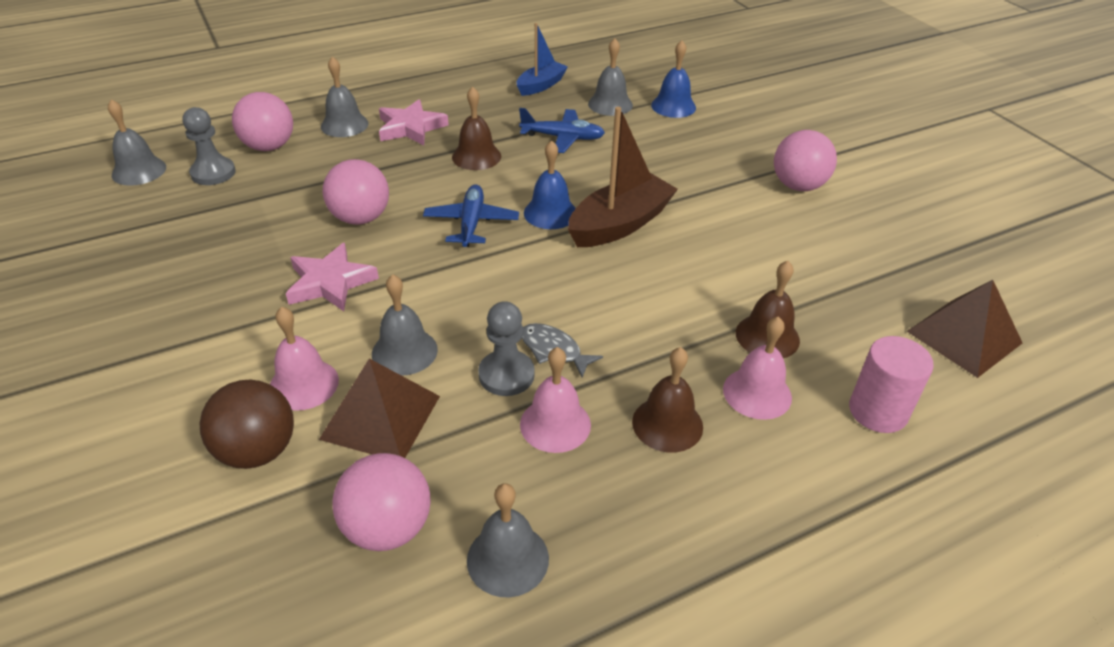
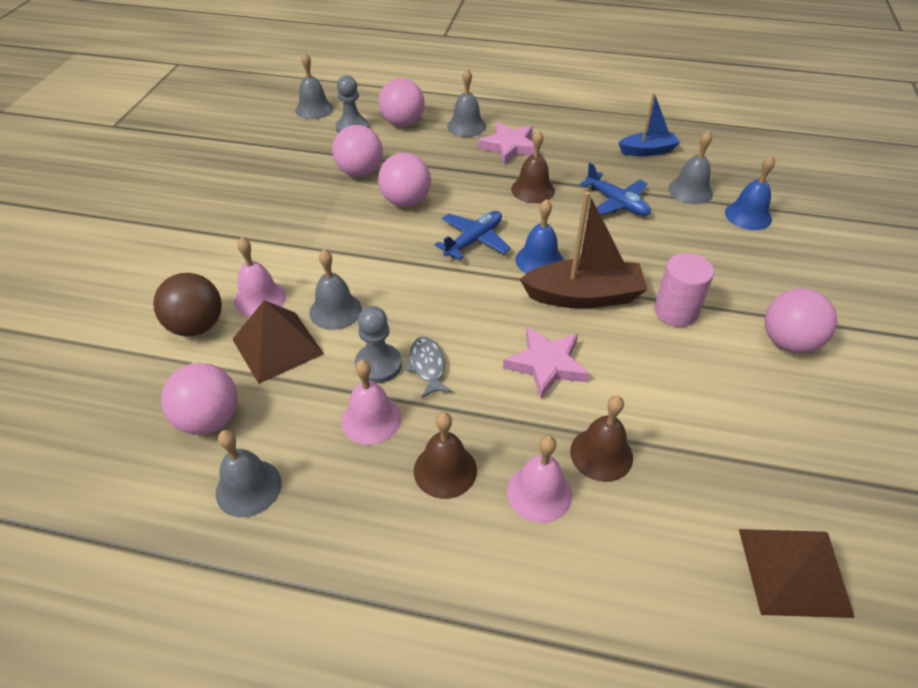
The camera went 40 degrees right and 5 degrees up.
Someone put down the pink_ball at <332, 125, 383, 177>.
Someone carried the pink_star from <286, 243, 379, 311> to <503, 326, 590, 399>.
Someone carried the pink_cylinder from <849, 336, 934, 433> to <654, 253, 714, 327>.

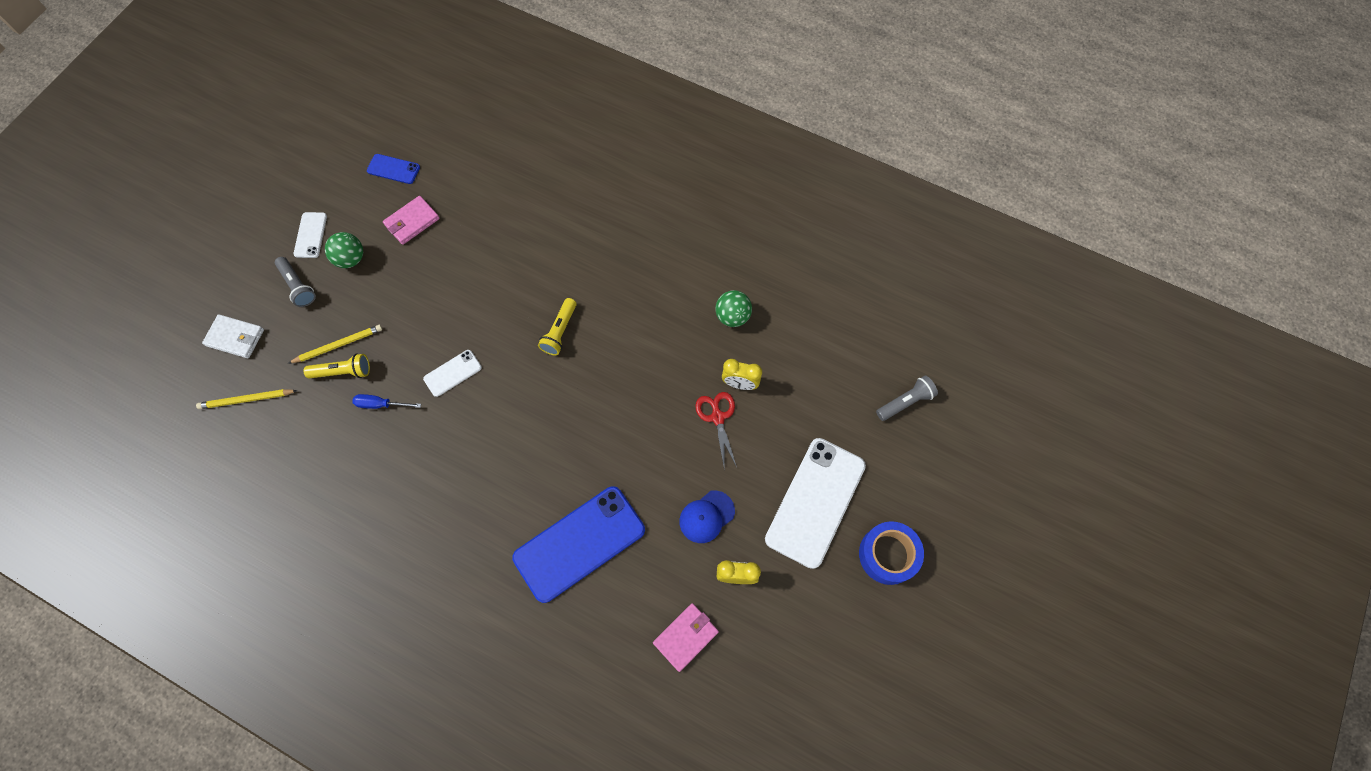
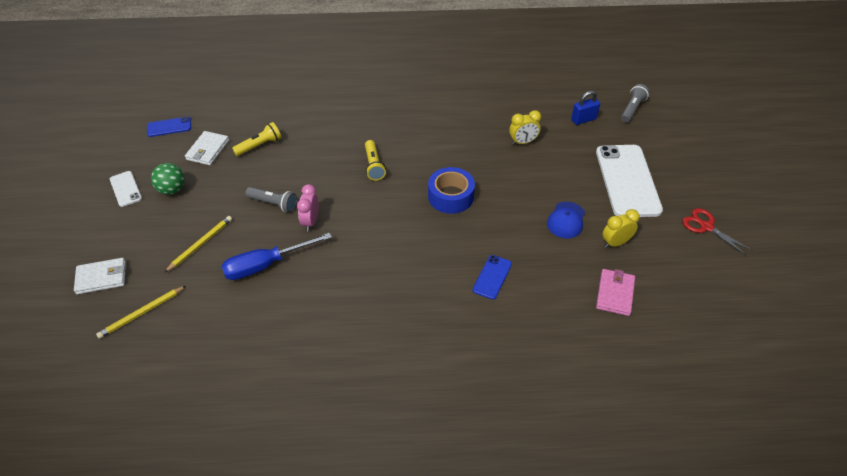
The camera went 30 degrees left and 20 degrees down.
Someone repainted the pink_wallet at <383, 196, 440, 245>, which became the white_wallet at <185, 131, 229, 165>.
Someone scaled the blue_screwdriver at <353, 394, 421, 409> by 1.81.
Someone carried the yellow_flashlight from <304, 354, 370, 378> to <232, 122, 281, 156>.
Someone carried the grey_flashlight from <275, 257, 316, 307> to <245, 187, 297, 213>.
Someone swapped the white_phone at <423, 350, 482, 397> for the pink_clock at <297, 184, 318, 231>.
Someone carried the blue_tape from <859, 521, 924, 585> to <428, 167, 475, 214>.
Someone scaled the blue_phone at <512, 486, 645, 603> by 0.47.
Someone put down the blue_padlock at <571, 91, 600, 125>.
Someone carried the red_scissors from <695, 392, 737, 467> to <682, 208, 753, 256>.
Someone took away the green_ball at <716, 290, 752, 327>.

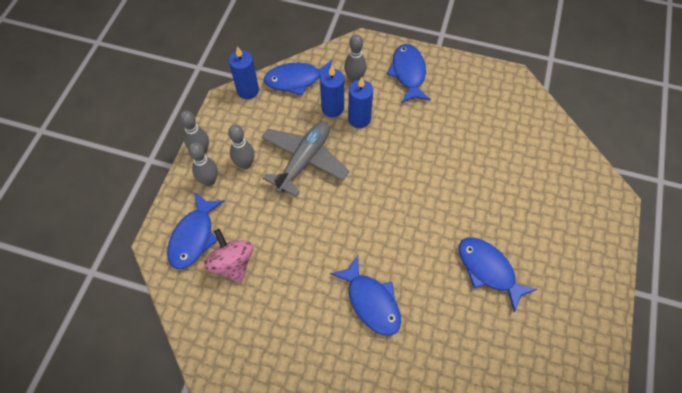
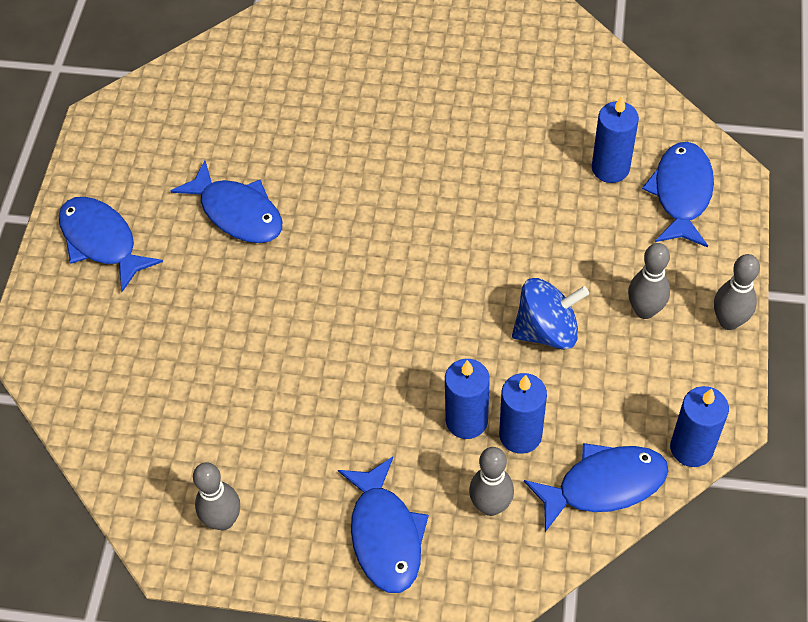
The camera went 175 degrees right and 5 degrees down.
Someone carried the blue_fish from <330, 256, 401, 336> to <58, 197, 163, 292>.
Someone carried the grey_bowling_pin from <188, 142, 218, 186> to <193, 462, 240, 530>.
Someone swapped the grey_plane at <262, 121, 350, 197> for the blue_spinning_top at <512, 278, 589, 350>.
Someone swapped the pink_spinning_top at <204, 229, 253, 283> for the blue_candle at <592, 96, 639, 183>.

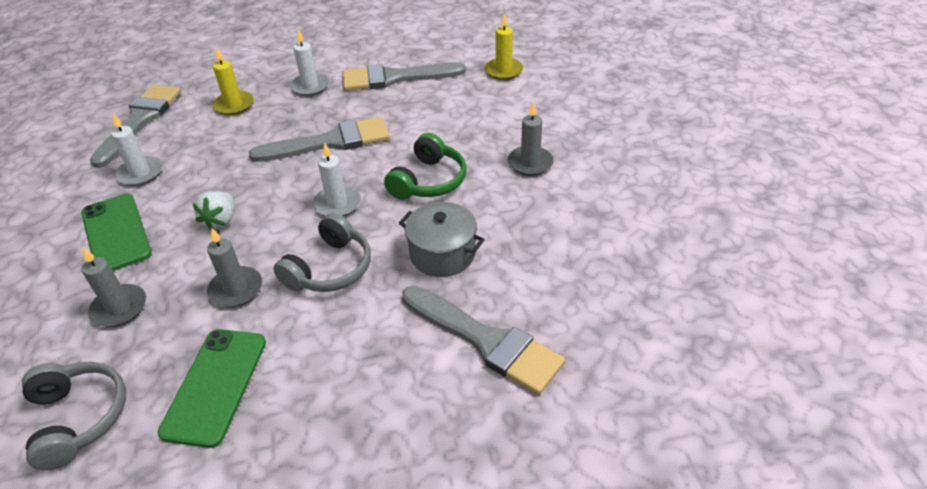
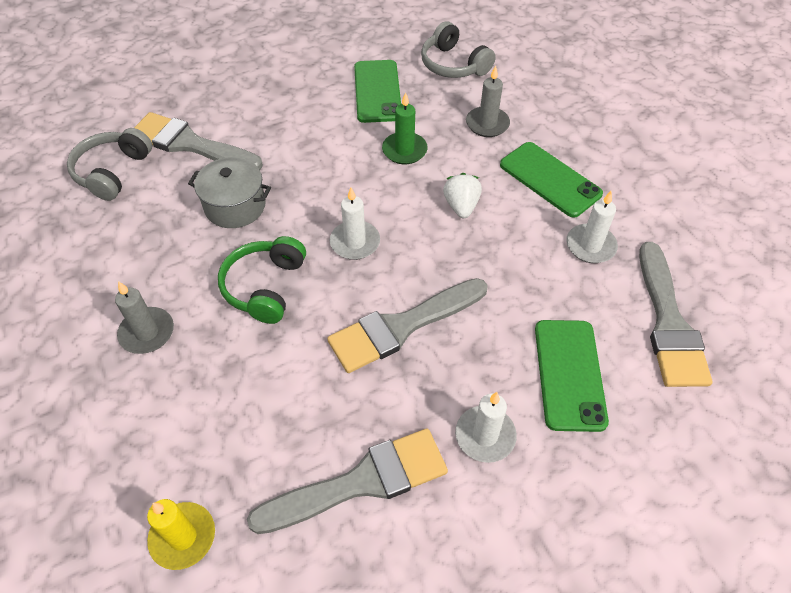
The camera went 165 degrees right and 10 degrees up.
Someone carried the grey_headphones from <274, 213, 371, 292> to <67, 128, 152, 201>.
Someone repainted the grey_candle at <207, 228, 262, 307>, which became the green_candle at <382, 92, 427, 164>.
Someone swapped the yellow_candle at <212, 47, 254, 115> for the green_phone at <535, 320, 609, 432>.

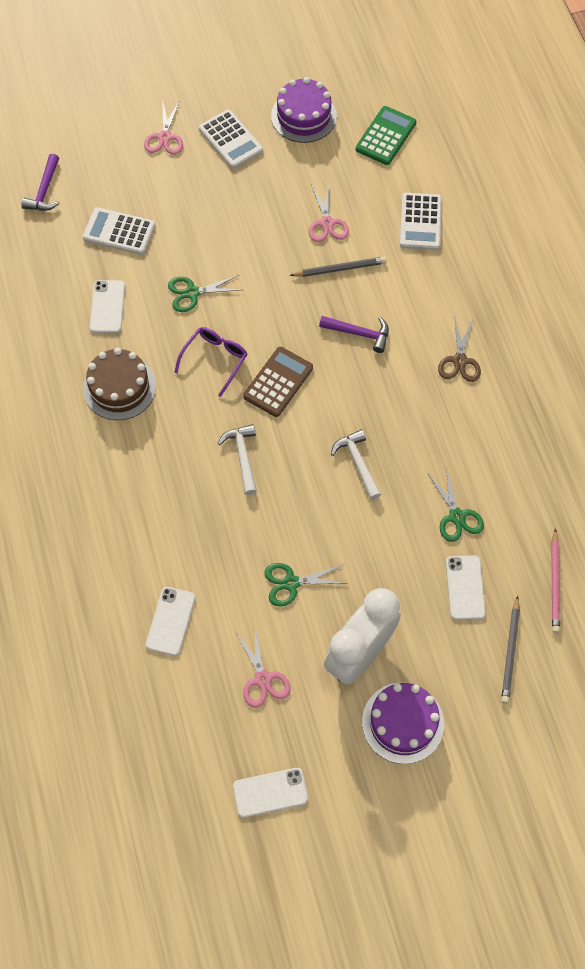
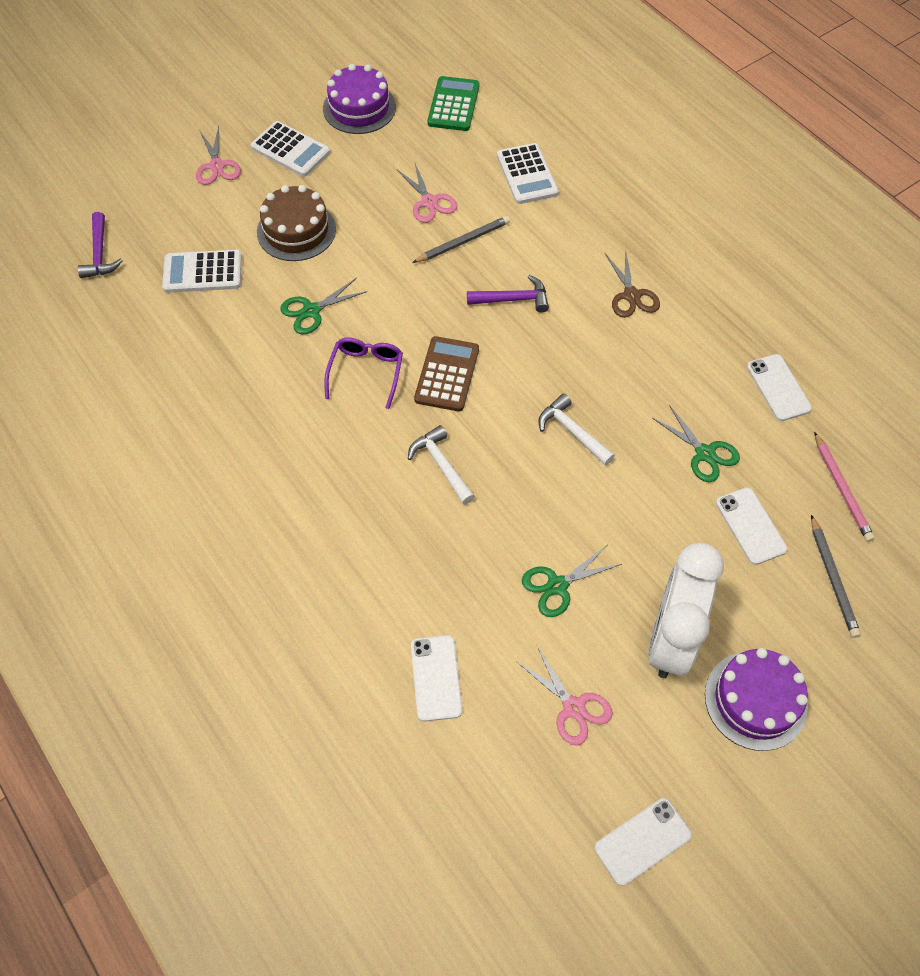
The camera went 20 degrees left and 5 degrees down.
Someone carried the brown_cake from <83, 348, 156, 420> to <257, 185, 336, 261>.
Someone carried the white_phone from <90, 280, 125, 333> to <747, 354, 812, 421>.

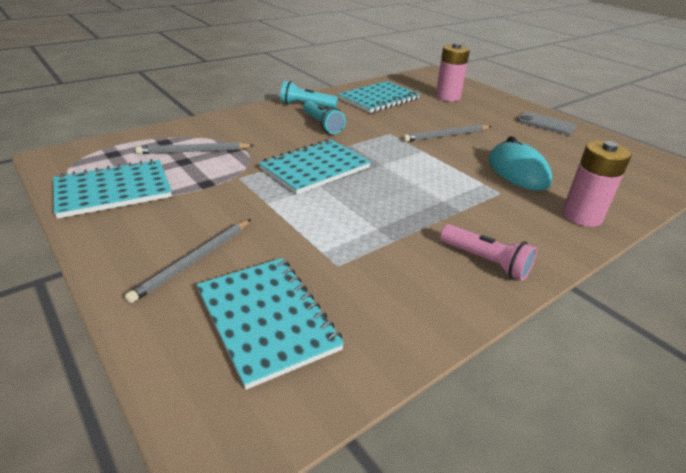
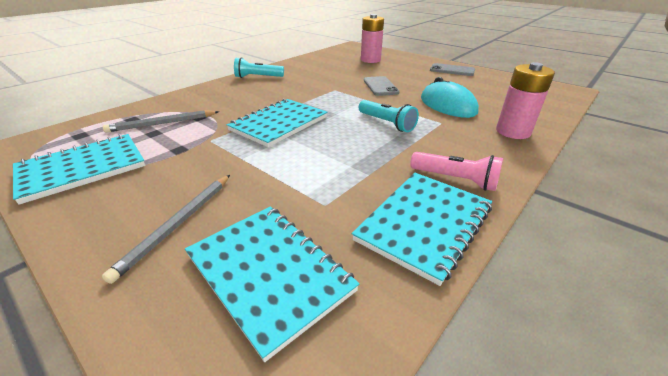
The camera went 10 degrees left and 0 degrees up.
Someone carried the turquoise_notebook from <338, 81, 420, 113> to <352, 173, 492, 286>.
Someone carried the turquoise_flashlight from <303, 101, 346, 134> to <358, 100, 419, 132>.
Someone swapped the grey_pencil at <403, 125, 492, 142> for the grey_phone at <364, 76, 400, 96>.

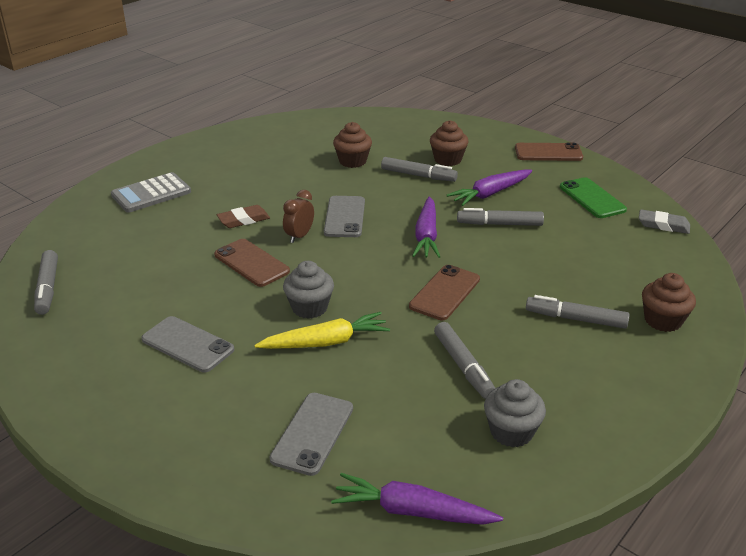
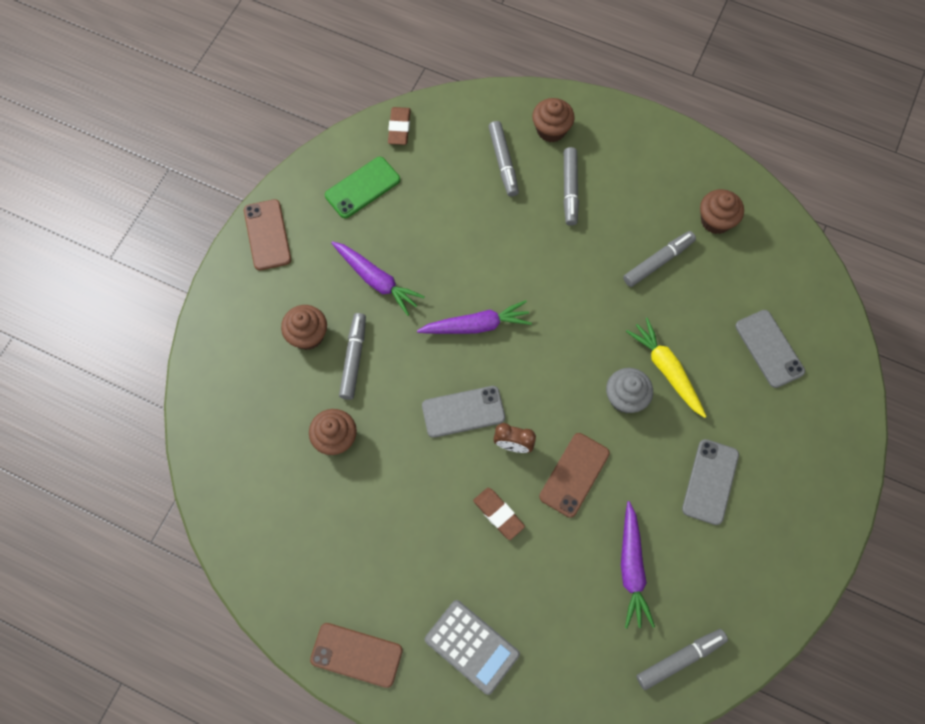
The camera went 105 degrees left and 35 degrees up.
Someone carried the brown_phone from <409, 265, 480, 320> to <310, 623, 403, 688>.
Someone repainted the grey_eraser at <639, 210, 690, 234>, which became the brown_eraser at <388, 107, 411, 145>.
Someone carried the grey_marker from <457, 208, 544, 226> to <488, 121, 519, 197>.
Someone carried the purple_carrot from <331, 473, 503, 525> to <621, 501, 655, 629>.
Someone repainted the grey_cupcake at <484, 379, 546, 447>, which became the brown_cupcake at <700, 189, 744, 234>.
Someone rotated the grey_phone at <270, 393, 353, 476> by 60 degrees clockwise.

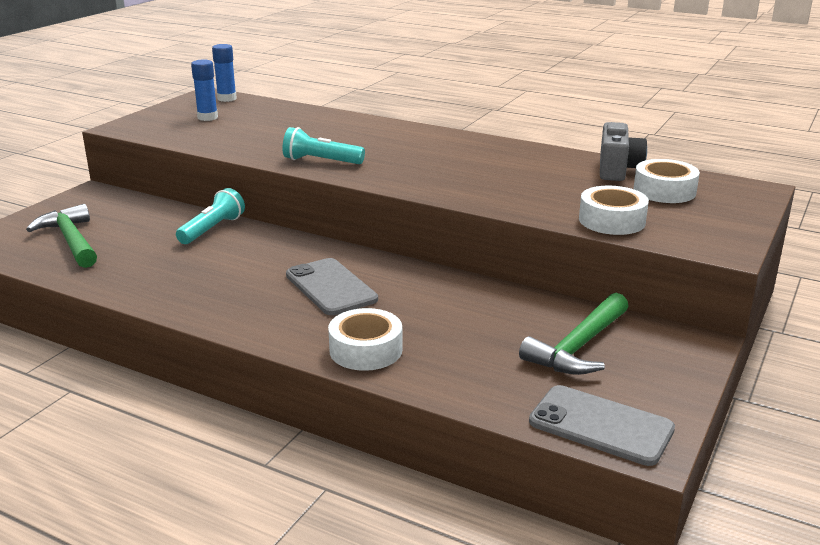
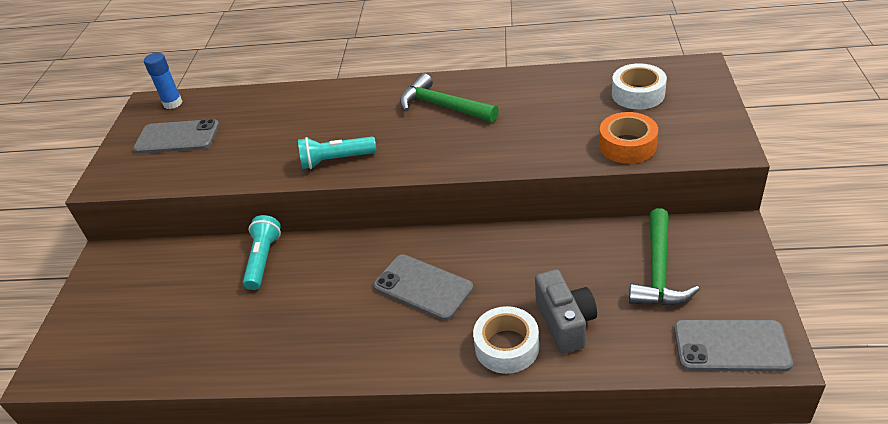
The camera went 20 degrees left and 15 degrees up.
Someone swapped the blue_glue_stick at <191, 60, 218, 121> for the grey_phone at <133, 119, 219, 154>.
Someone carried the green_hammer from <26, 204, 97, 268> to <400, 73, 499, 123>.
Someone carried the grey_camera from <600, 122, 647, 181> to <535, 269, 597, 354>.
Someone repainted the white_tape at <579, 186, 649, 235>, which became the orange_tape at <599, 112, 658, 164>.

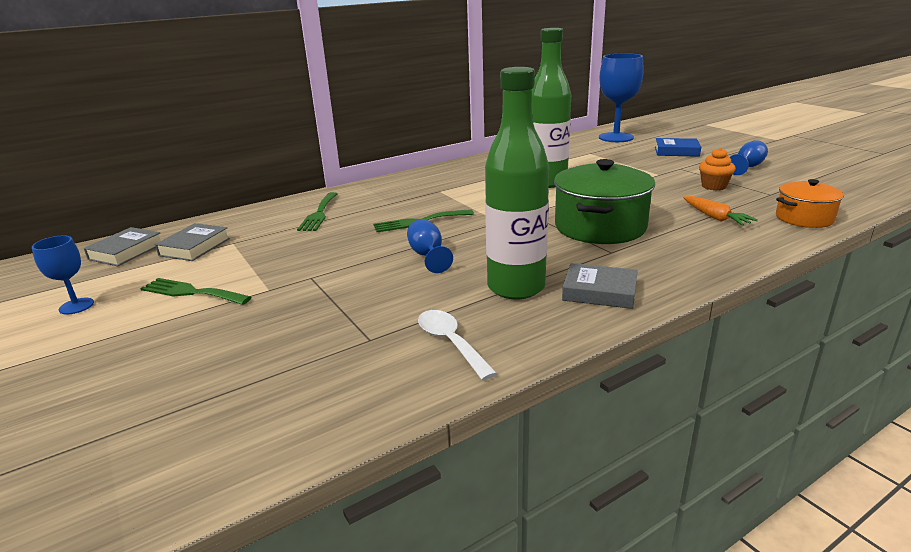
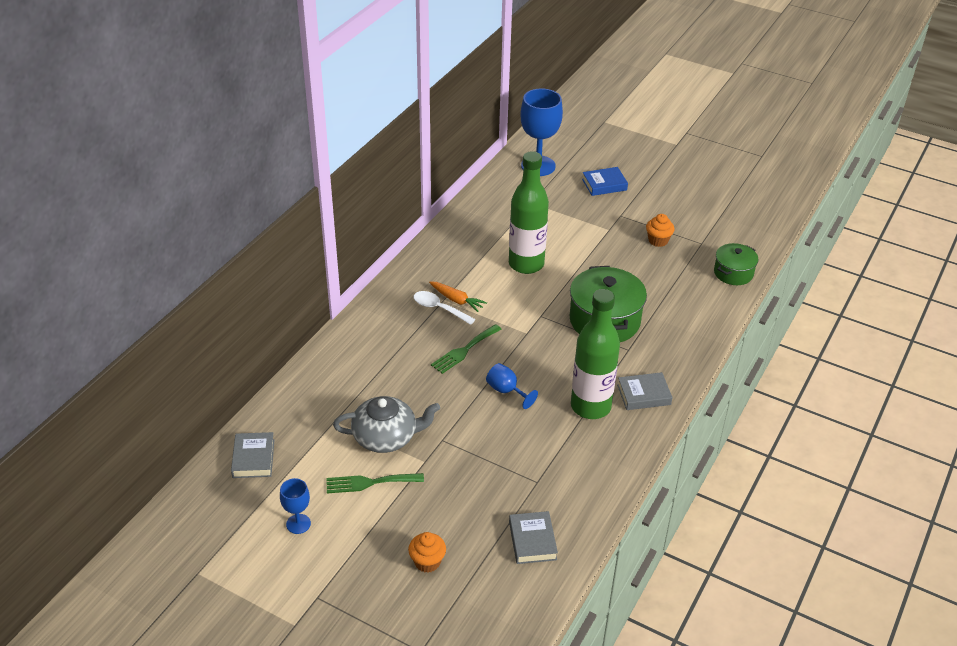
The camera went 30 degrees left and 15 degrees up.
Someone put down the grey_teapot at <333, 396, 440, 453>.
Someone put down the orange_cupcake at <408, 532, 446, 573>.
Someone carried the white_spoon from <418, 310, 497, 380> to <414, 291, 475, 325>.
Someone carried the orange_carrot from <683, 196, 758, 226> to <429, 281, 487, 312>.
Someone carried the grey_book from <155, 223, 230, 261> to <509, 511, 558, 564>.
Someone repainted the orange_pot at <776, 179, 844, 228>, which became the green_pot at <714, 243, 758, 285>.
Someone took away the green_fork at <297, 192, 337, 231>.
Someone took away the blue_goblet at <730, 140, 768, 175>.

